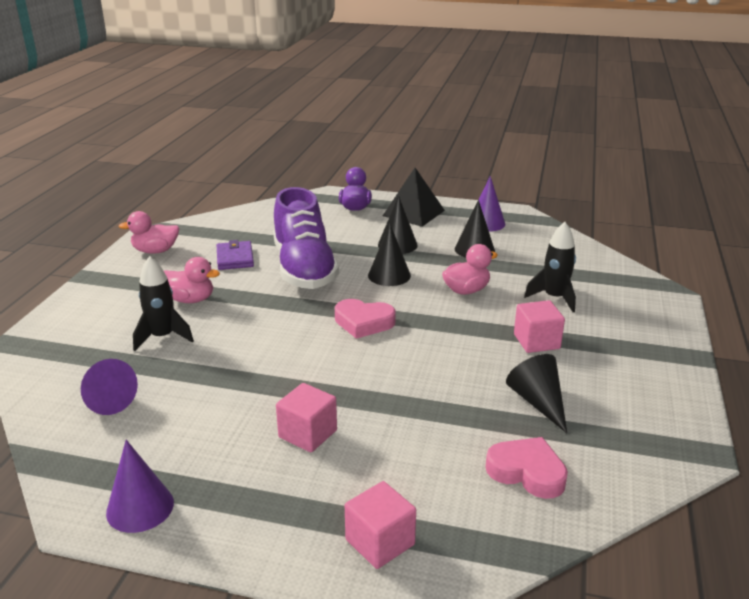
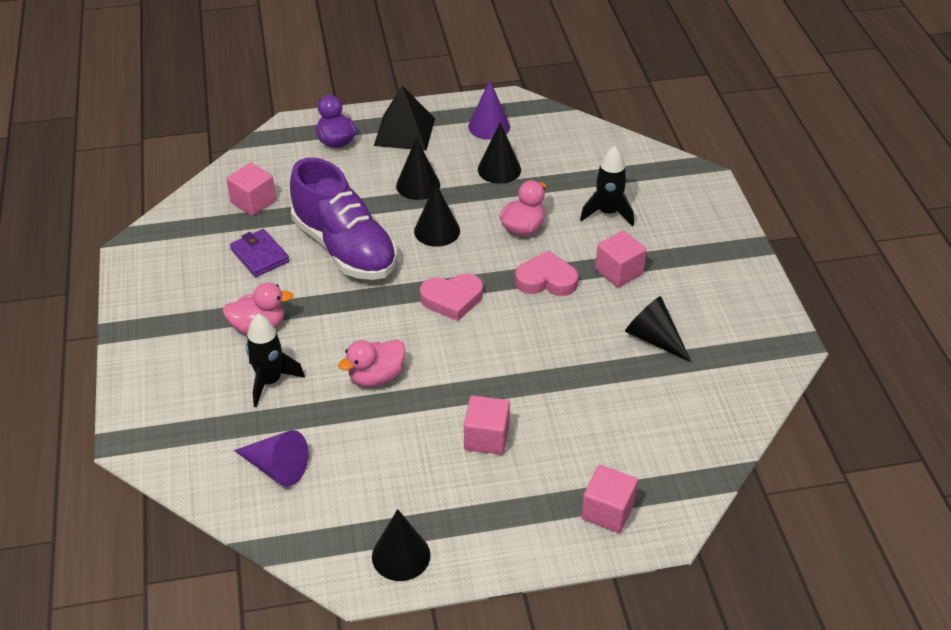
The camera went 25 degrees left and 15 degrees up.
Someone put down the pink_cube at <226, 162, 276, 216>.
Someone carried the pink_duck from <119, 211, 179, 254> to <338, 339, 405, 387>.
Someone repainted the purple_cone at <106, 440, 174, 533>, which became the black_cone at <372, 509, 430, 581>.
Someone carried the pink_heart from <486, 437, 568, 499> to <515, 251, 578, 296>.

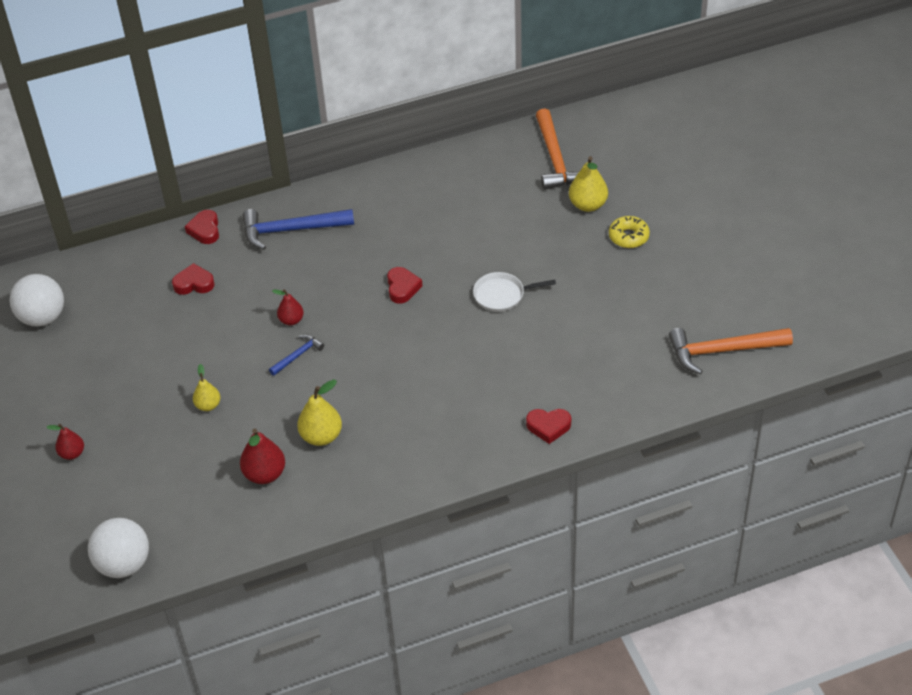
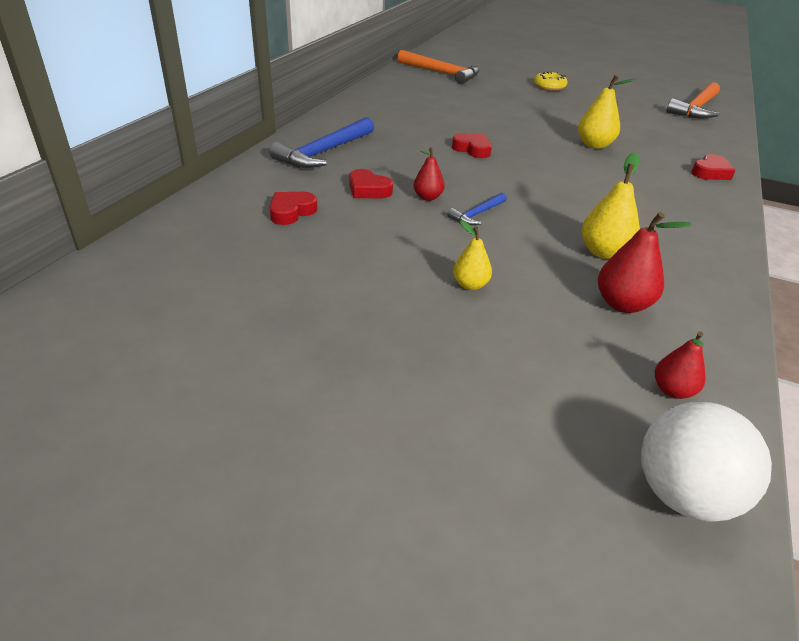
The camera went 50 degrees left and 10 degrees down.
Someone carried the red_heart from <185, 210, 219, 244> to <349, 169, 393, 198>.
Someone rotated the blue_hammer at <269, 335, 324, 376> by 135 degrees counterclockwise.
Someone carried the yellow_pear from <569, 156, 608, 212> to <578, 75, 636, 149>.
Someone carried the red_pear from <46, 424, 84, 460> to <655, 331, 706, 399>.
Someone took away the white_ball at <10, 274, 64, 327>.
Someone took away the white_pan at <473, 272, 556, 312>.

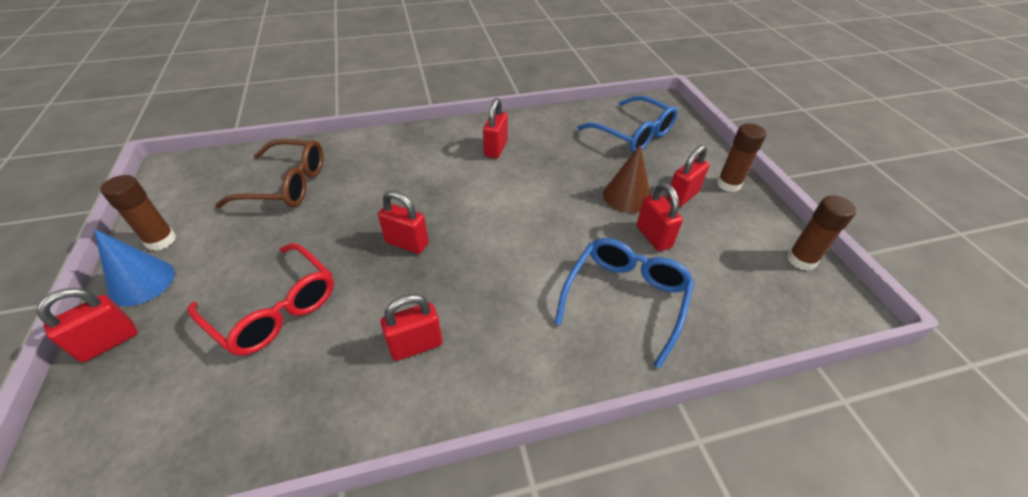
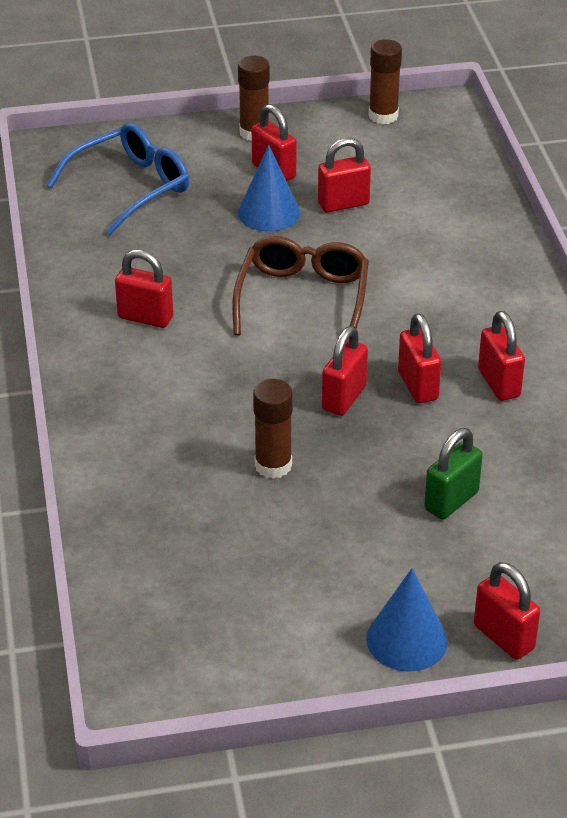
The camera went 85 degrees left and 5 degrees down.
Someone carried the brown_glasses from <215, 139, 323, 208> to <232, 236, 369, 340>.
Someone repainted the brown_cone at <603, 145, 651, 213>, which became the blue_cone at <238, 145, 300, 232>.
Someone carried the brown_glue_stick from <100, 175, 176, 251> to <253, 379, 293, 479>.
Someone put down the red_padlock at <398, 313, 441, 403>.
Someone swapped the red_glasses at <187, 243, 334, 356> for the green_padlock at <424, 428, 483, 519>.
Someone took away the blue_glasses at <555, 238, 694, 368>.

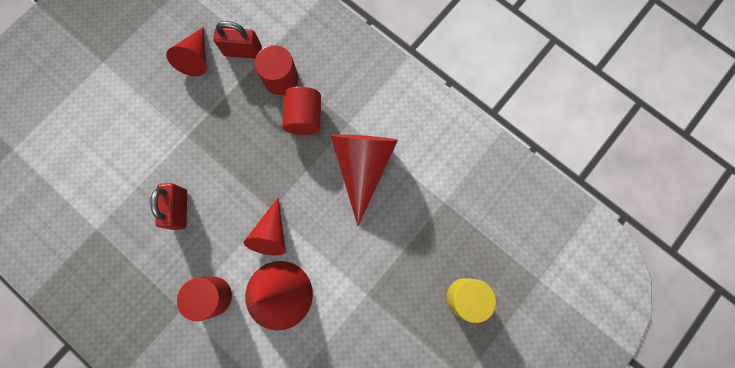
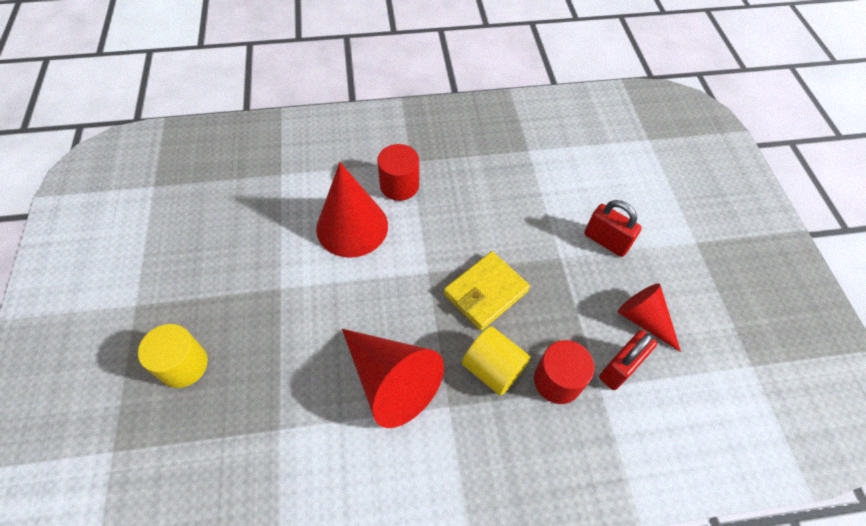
The camera went 130 degrees right and 20 degrees down.
Someone put down the yellow_wallet at <444, 251, 530, 331>.
Someone repainted the red_cylinder at <282, 87, 321, 135>, which became the yellow_cylinder at <462, 326, 531, 396>.
Someone carried the red_padlock from <150, 183, 187, 230> to <584, 200, 642, 257>.
Someone took away the red_cone at <244, 198, 286, 255>.

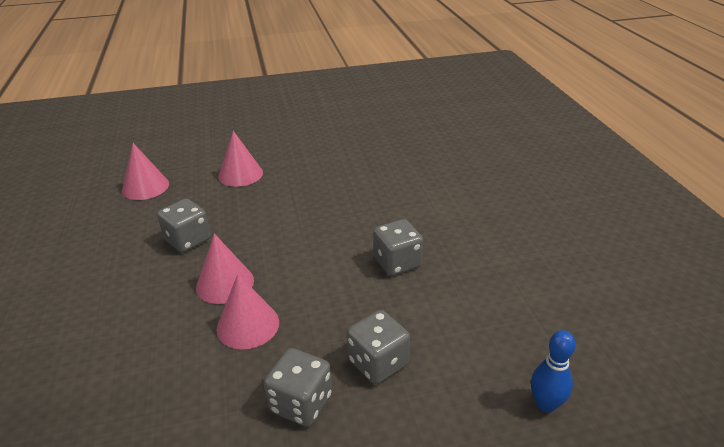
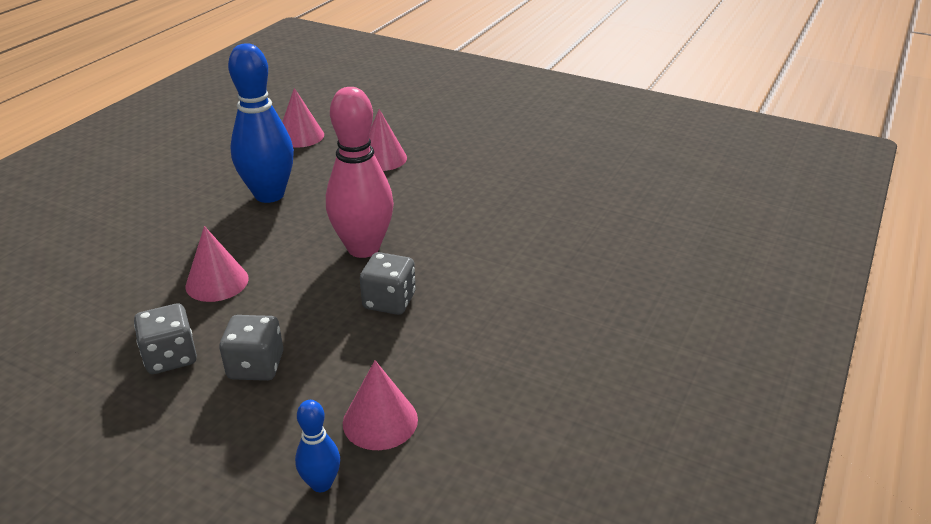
The camera went 40 degrees right and 0 degrees up.
Someone swapped the grey_dice at <157, 199, 211, 253> for the blue_bowling_pin at <228, 43, 294, 203>.
Someone put down the pink_bowling_pin at <326, 87, 394, 258>.
Someone carried the pink_cone from <196, 233, 254, 304> to <343, 360, 418, 450>.

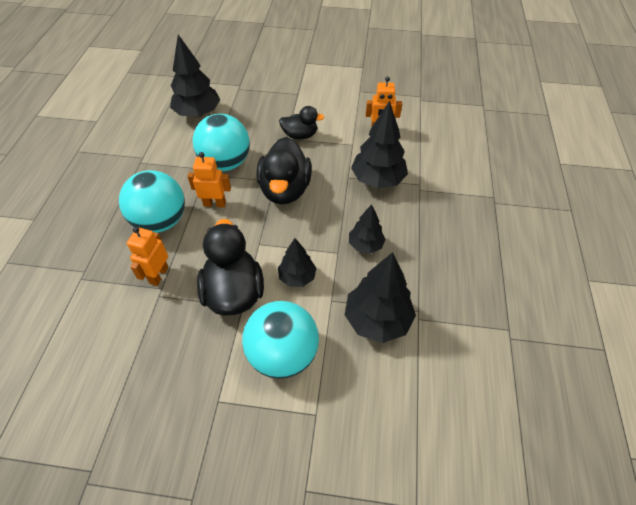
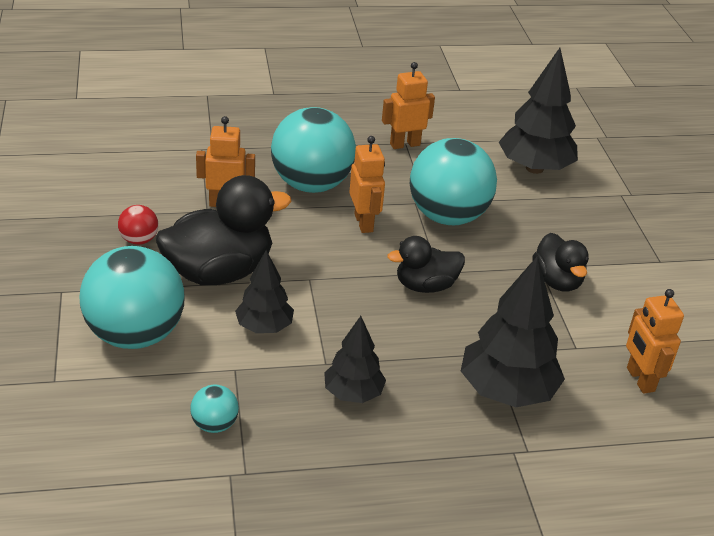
The camera went 70 degrees right and 15 degrees down.
Someone put down the red_ball at <118, 205, 158, 245>.
Someone swapped the black_tree at <345, 252, 416, 343> for the turquoise_ball at <190, 385, 239, 433>.
Someone put down the orange_robot at <382, 62, 435, 149>.
Someone scaled the black_duck at <256, 137, 312, 204> by 0.58.

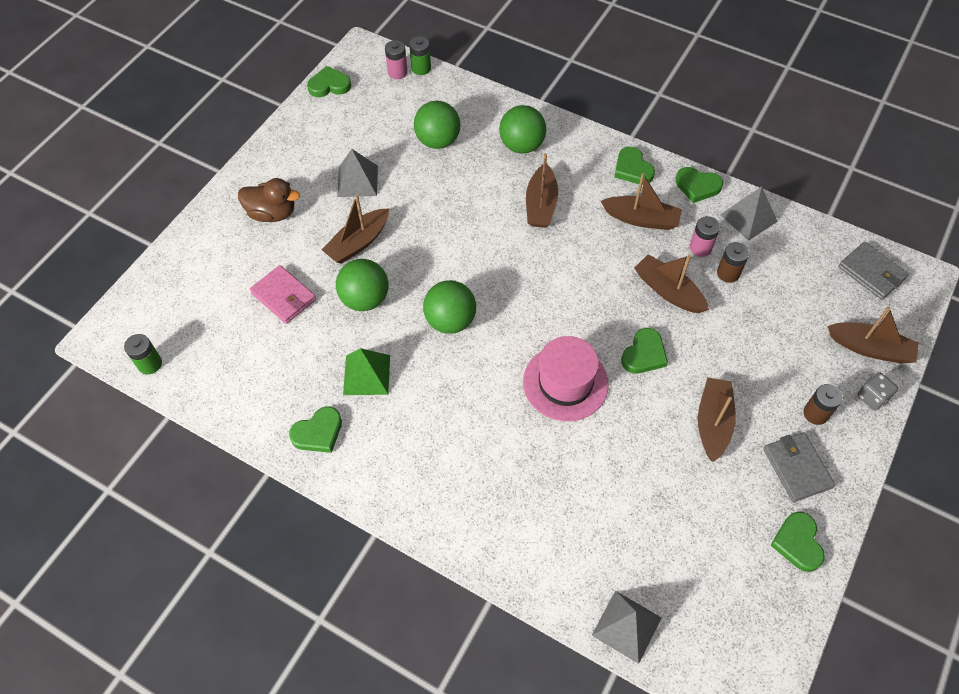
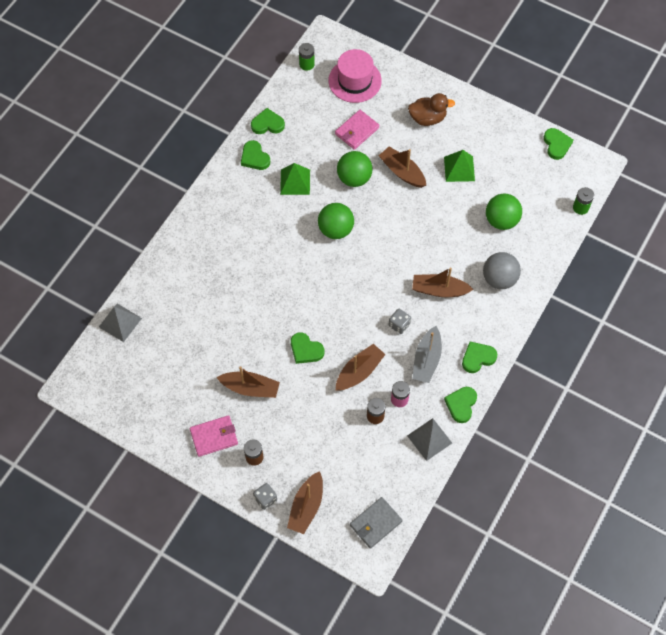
The camera went 90 degrees right and 5 degrees up.
Someone repainted the grey_wallet at <763, 432, 835, 502>, which became the pink_wallet at <190, 415, 238, 457>.
Someone carried the green_heart from <770, 512, 825, 572> to <251, 108, 285, 134>.
Someone carried the pink_hat from <523, 336, 609, 421> to <328, 49, 382, 103>.
Someone put down the grey_dice at <389, 309, 411, 334>.
Someone rotated the brown_duck at <238, 178, 300, 222> by 105 degrees counterclockwise.
Someone repainted the brown_boat at <601, 173, 682, 230>, which became the grey_boat at <413, 326, 442, 383>.
Someone repainted the grey_pyramid at <337, 149, 378, 197>, which became the green_pyramid at <444, 150, 475, 182>.
Someone repainted the green_ball at <499, 105, 546, 154>, which became the grey_ball at <483, 252, 521, 289>.
Someone took away the pink_battery at <385, 40, 408, 79>.

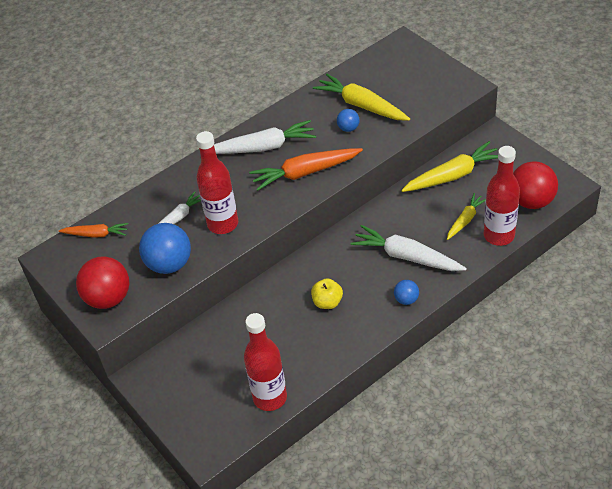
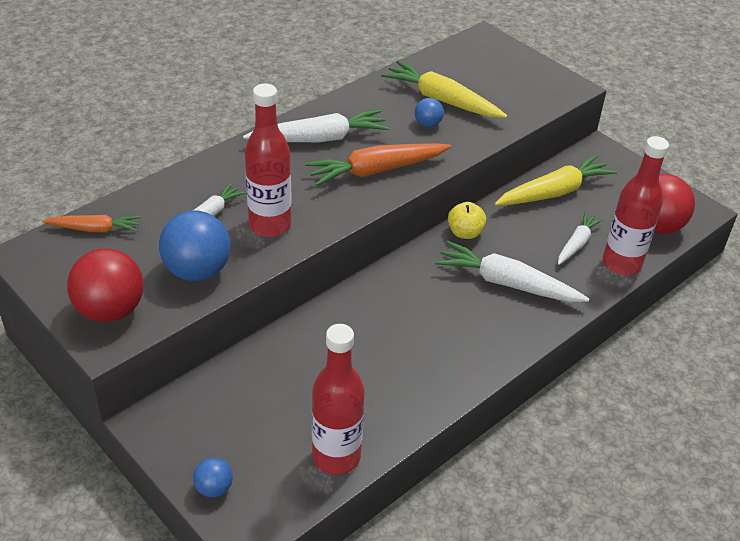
The camera went 10 degrees left and 5 degrees down.
Someone carried the blue_ball from <394, 280, 419, 305> to <193, 457, 233, 498>.
Someone carried the yellow_apple from <311, 278, 343, 309> to <448, 202, 486, 239>.
Someone repainted the yellow_carrot at <447, 193, 486, 240>, which became the white_carrot at <558, 212, 603, 265>.

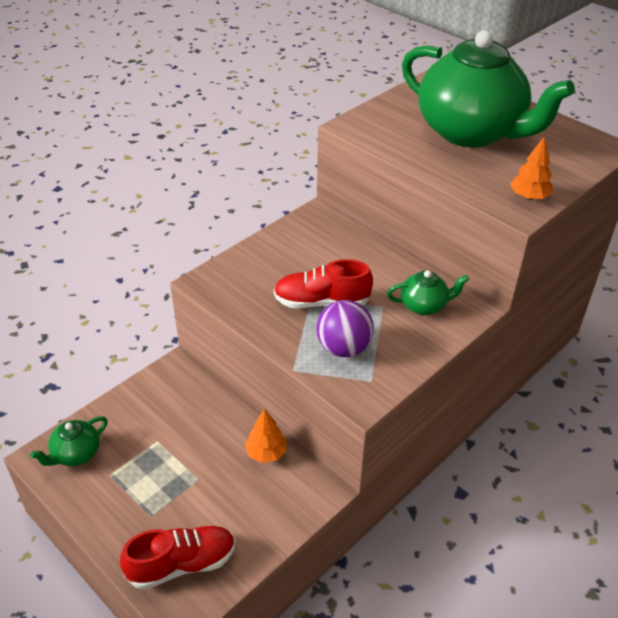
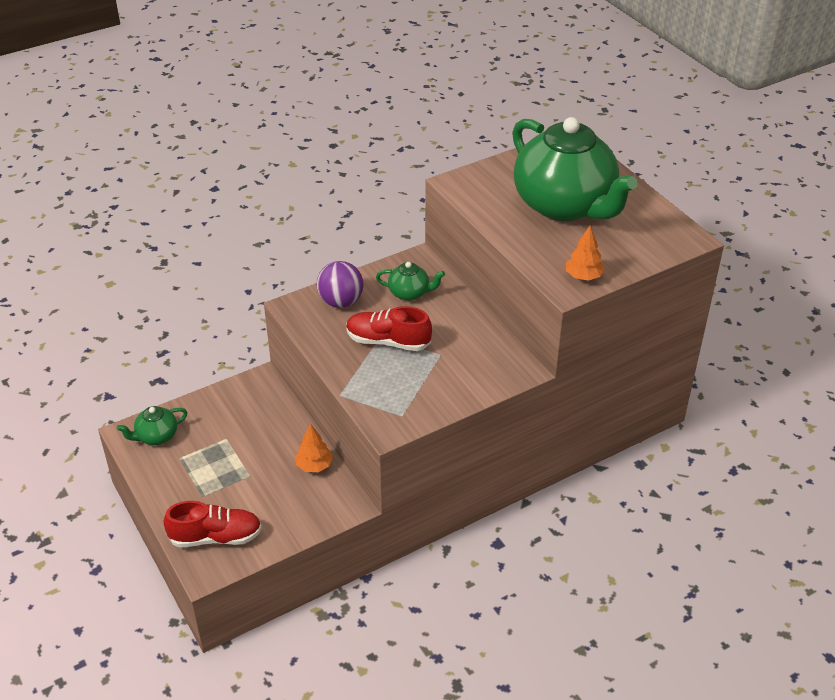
The camera went 15 degrees right and 0 degrees up.
Someone carried the purple_ball from <316, 300, 374, 357> to <317, 261, 364, 308>.
Someone carried the green_teapot from <387, 270, 469, 315> to <376, 262, 445, 301>.

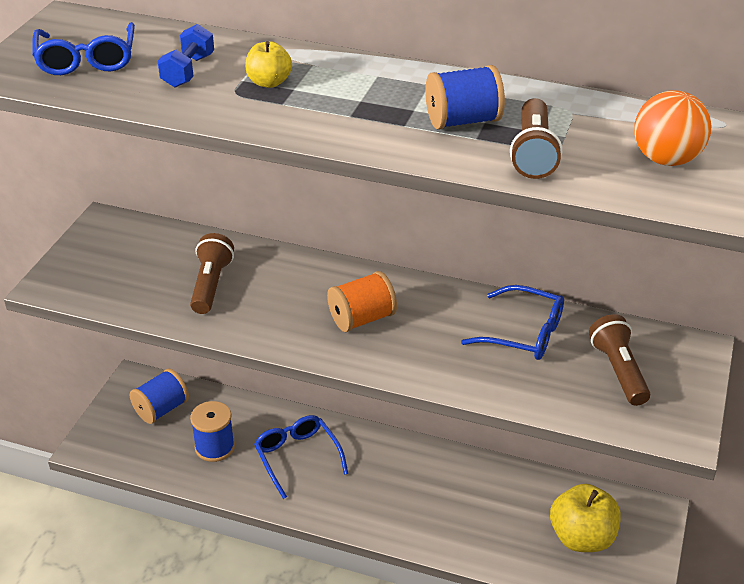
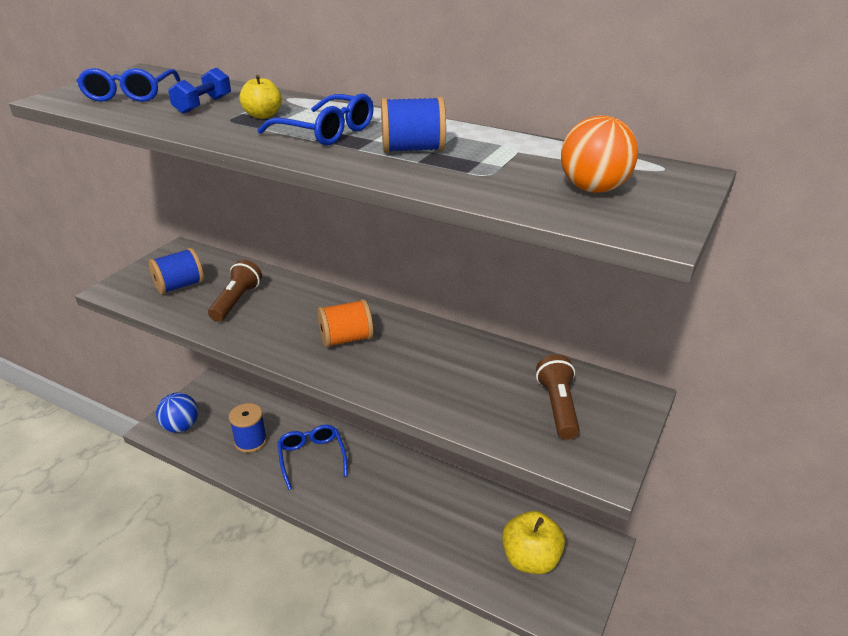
The camera went 10 degrees right and 5 degrees down.
Someone carried the blue_spool from <130, 369, 189, 424> to <148, 248, 204, 295>.
Someone put down the blue_ball at <156, 393, 198, 433>.
Someone carried the blue_glasses from <461, 285, 564, 360> to <258, 93, 373, 145>.
Someone took away the brown_flashlight at <510, 98, 562, 179>.

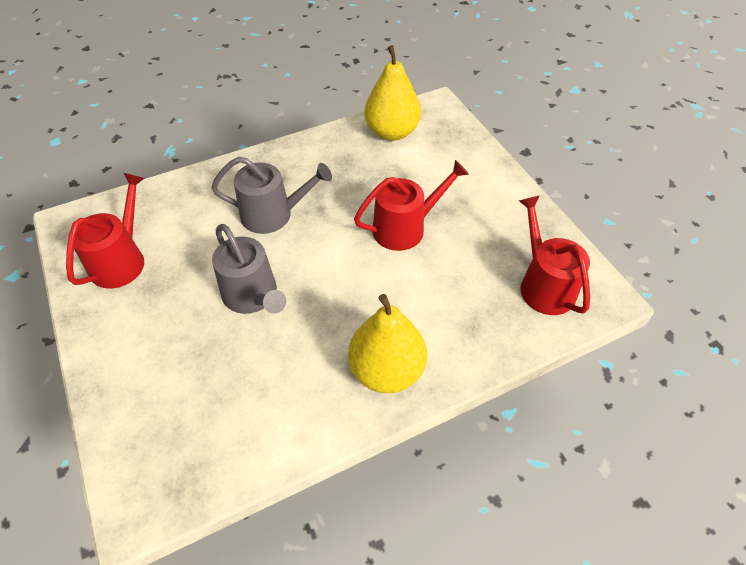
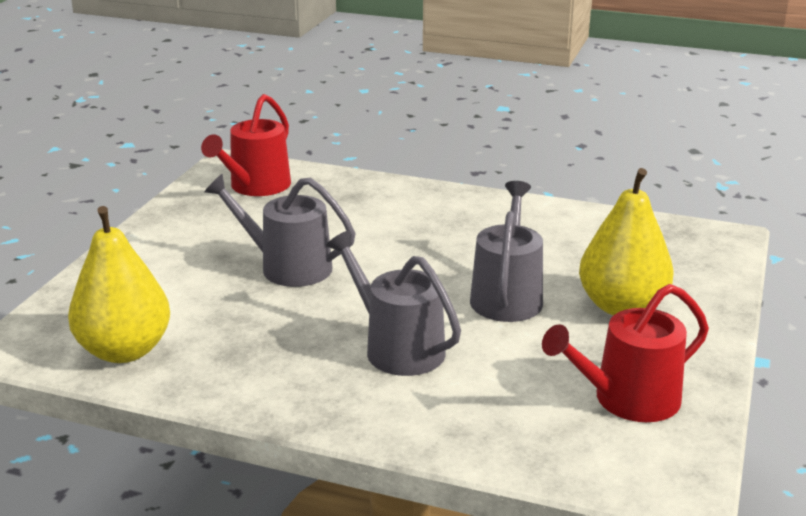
The camera went 135 degrees left and 25 degrees down.
Someone repainted the red_watering_can at <354, 160, 469, 251>, which became the grey_watering_can at <204, 174, 356, 287>.
Someone carried the yellow_pear from <348, 294, 427, 393> to <579, 168, 673, 315>.

